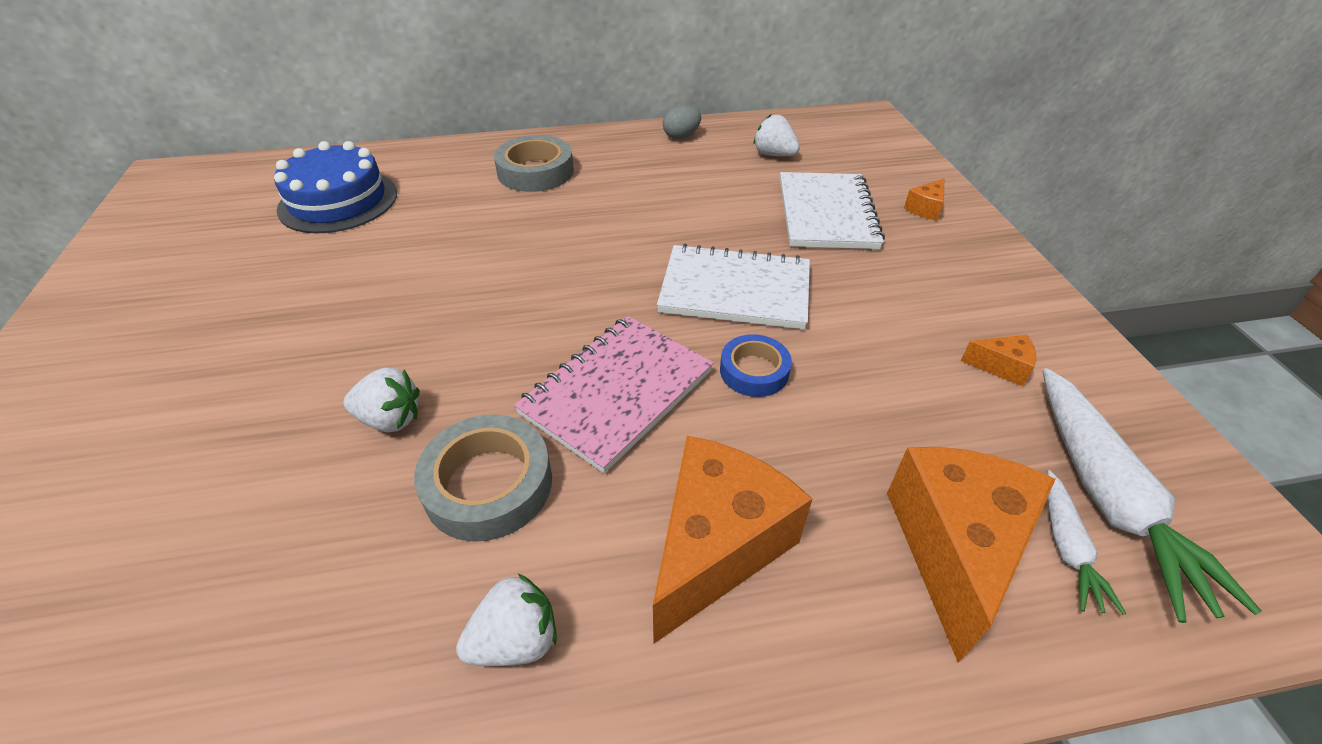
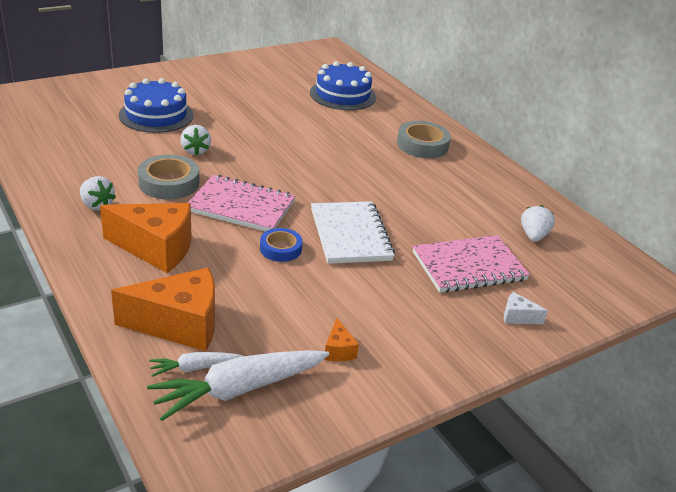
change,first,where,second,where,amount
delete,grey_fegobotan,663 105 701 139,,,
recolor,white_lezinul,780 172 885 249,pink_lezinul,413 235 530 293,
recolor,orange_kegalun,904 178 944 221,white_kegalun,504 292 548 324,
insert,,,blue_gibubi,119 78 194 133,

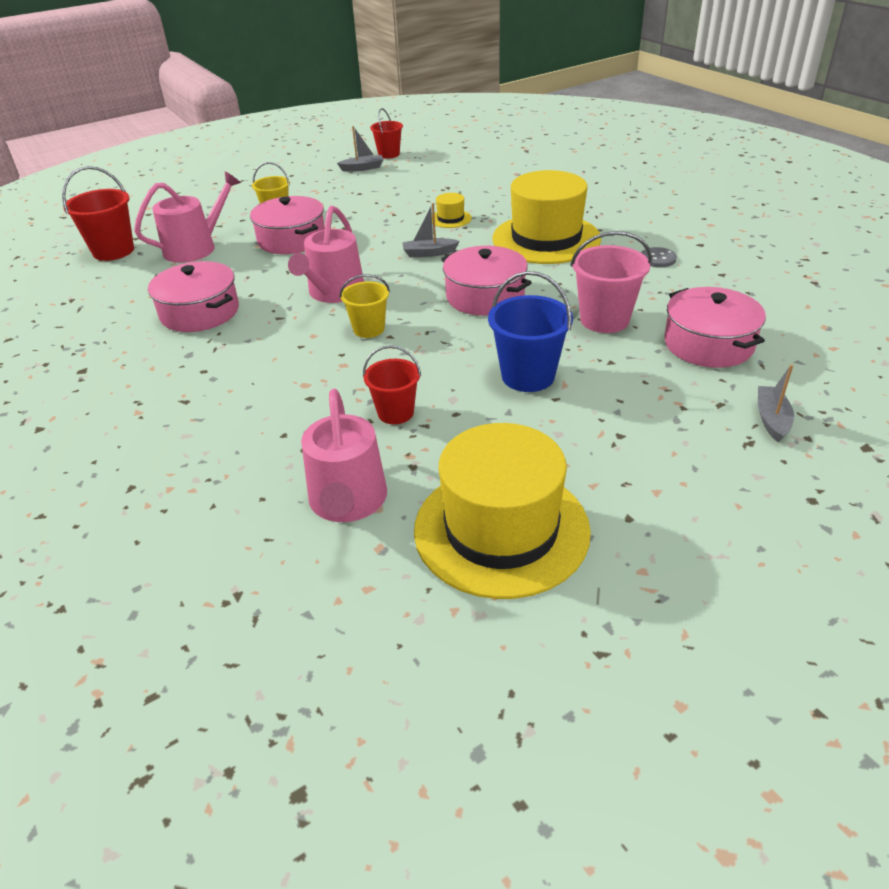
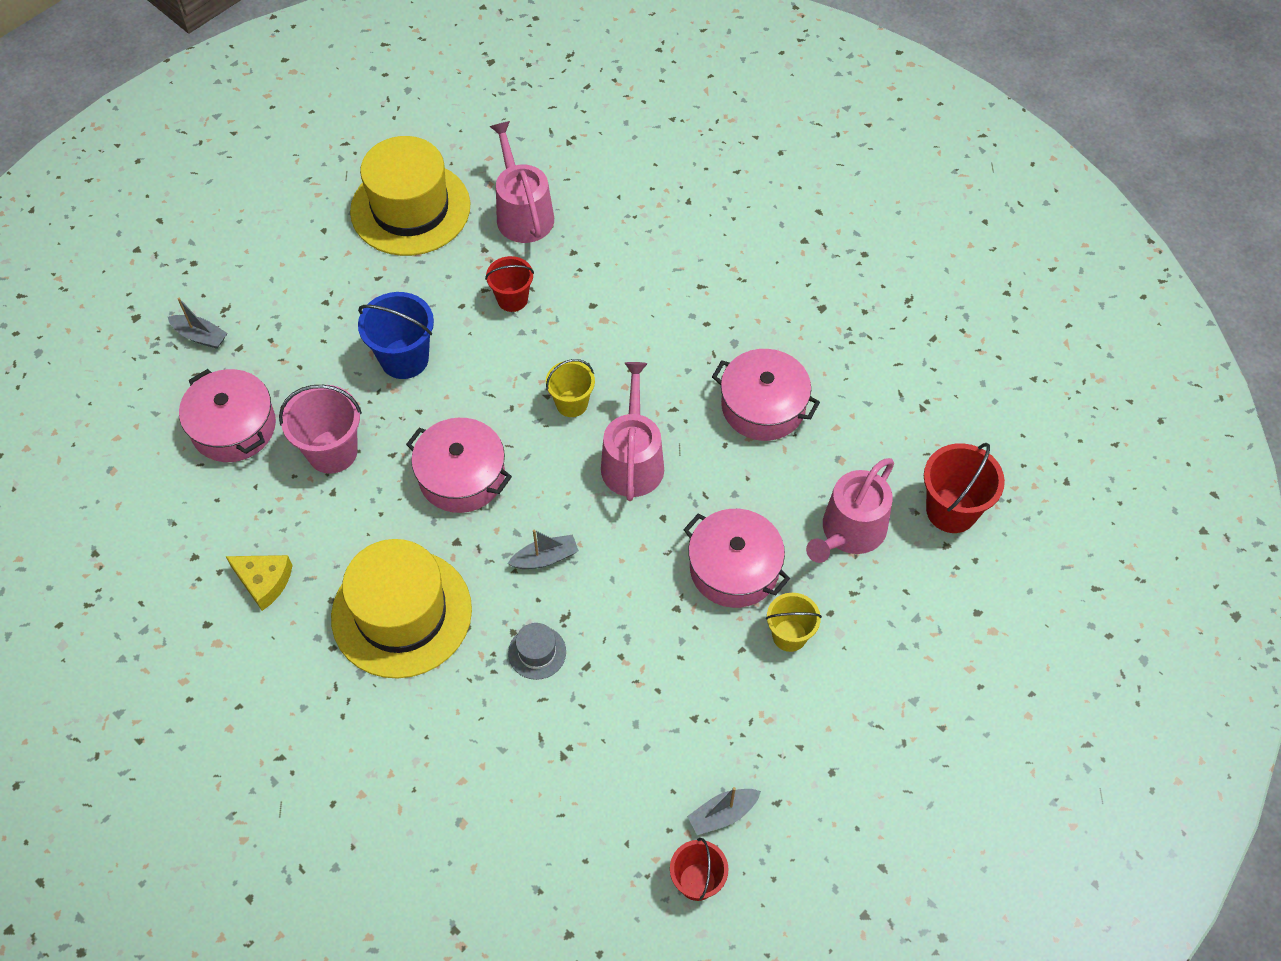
change,first,where,second,where,amount
recolor,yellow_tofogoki,432 193 472 228,grey_tofogoki,508 623 566 680,
replace,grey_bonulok,641 247 677 267,yellow_kegalun,225 555 293 611,
rotate,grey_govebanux,758 365 794 442,,168 298 228 349,60 degrees counterclockwise

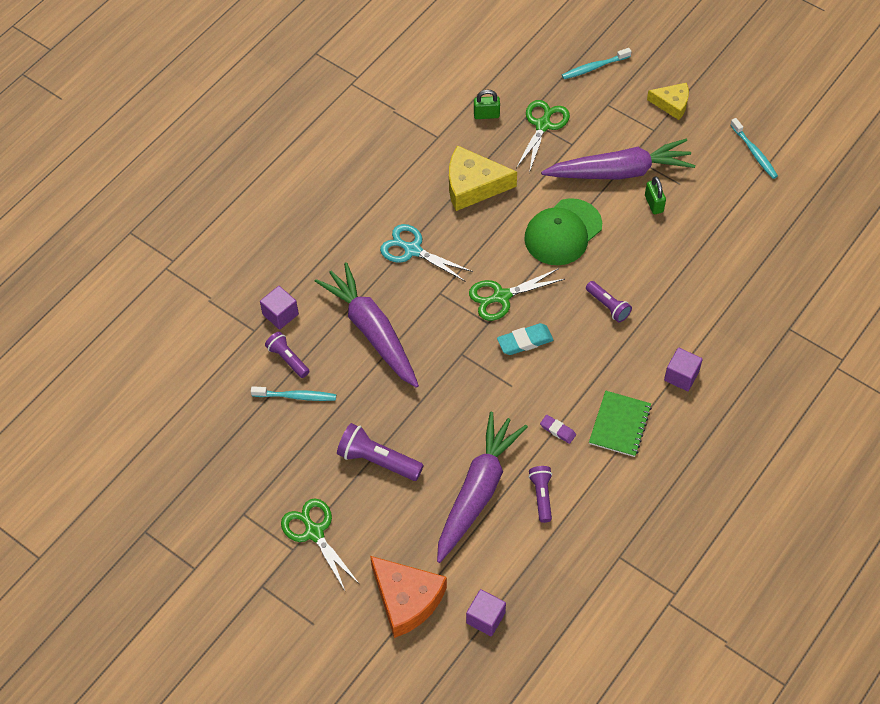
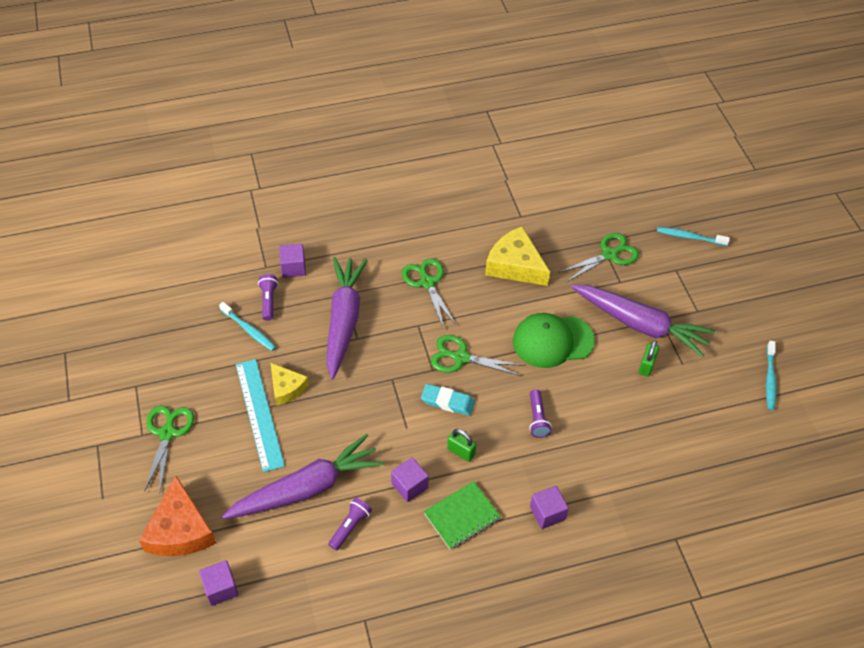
change,first,where,second,where,amount
replace,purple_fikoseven,337 423 424 481,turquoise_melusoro,236 359 285 472,
recolor,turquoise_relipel,380 224 473 282,green_relipel,402 258 456 328,
move,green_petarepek,474 90 500 119,,447 429 476 462,
replace,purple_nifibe,540 415 576 444,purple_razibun,391 457 429 502,
move,yellow_kegalun,647 83 689 120,,271 363 309 406,

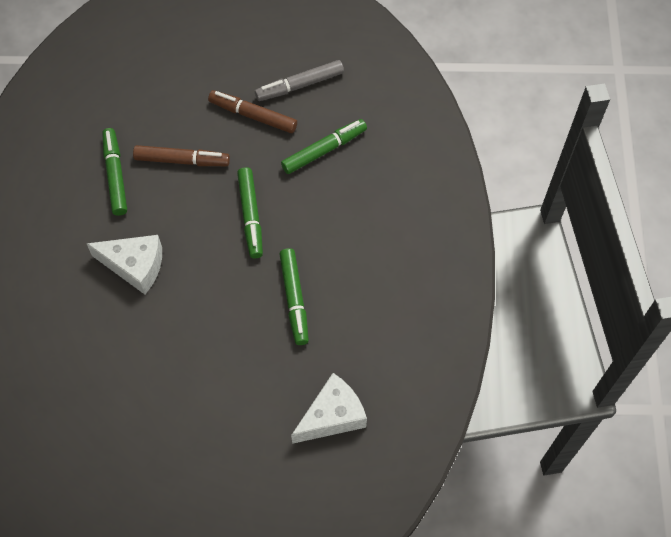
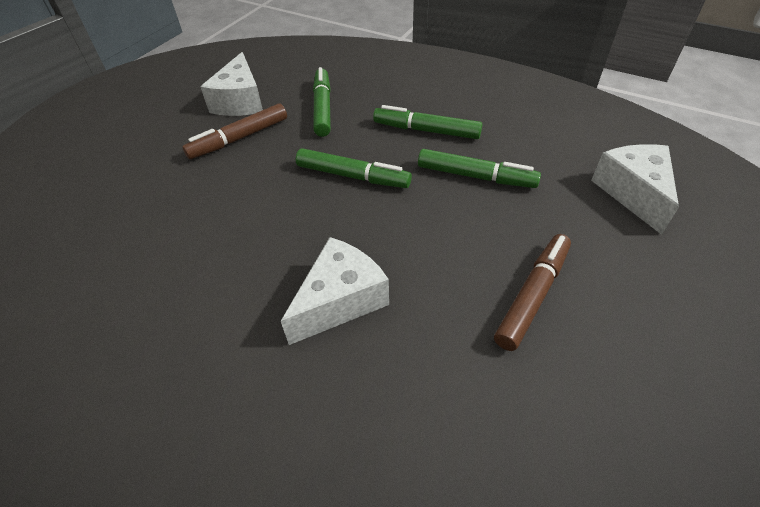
change,first,where,second,where,amount
move,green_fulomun,102 128 127 216,,373 105 482 139,
move,brown_fulomun,133 145 230 166,,494 234 571 351,
replace,grey_fulomun,255 60 344 101,white_kegalun,200 52 263 116,

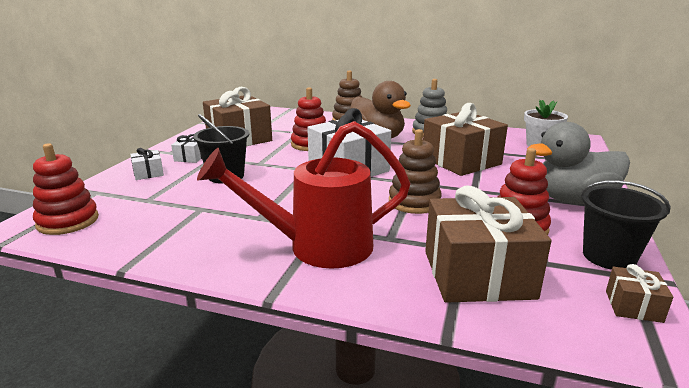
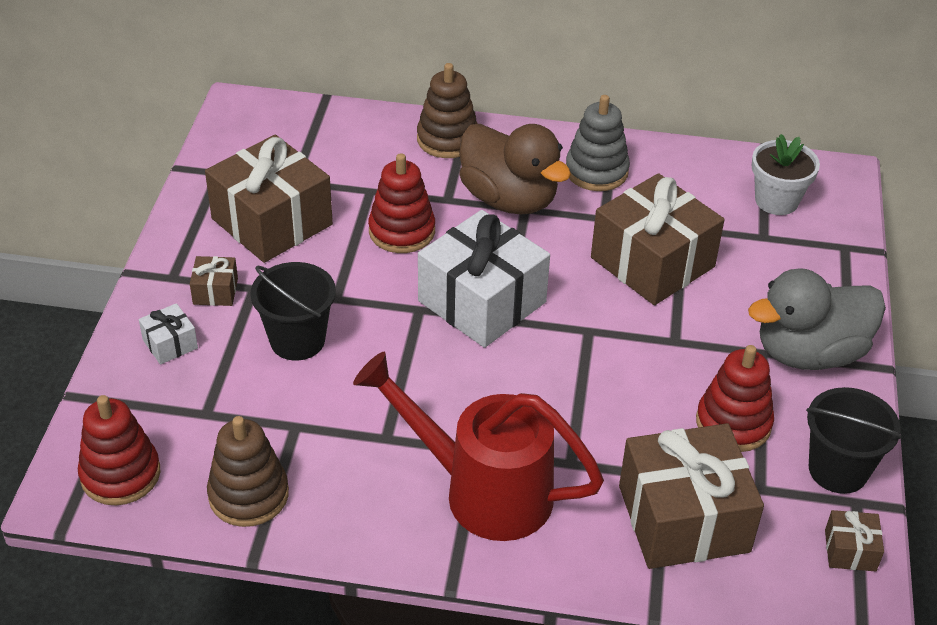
change,first,where,second,where,amount
recolor,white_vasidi,171 134 202 163,brown_vasidi,190 256 238 306,
rotate,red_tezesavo,197 121 411 269,,353 352 604 541,45 degrees clockwise
move,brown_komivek,389 129 442 214,,207 416 289 527,

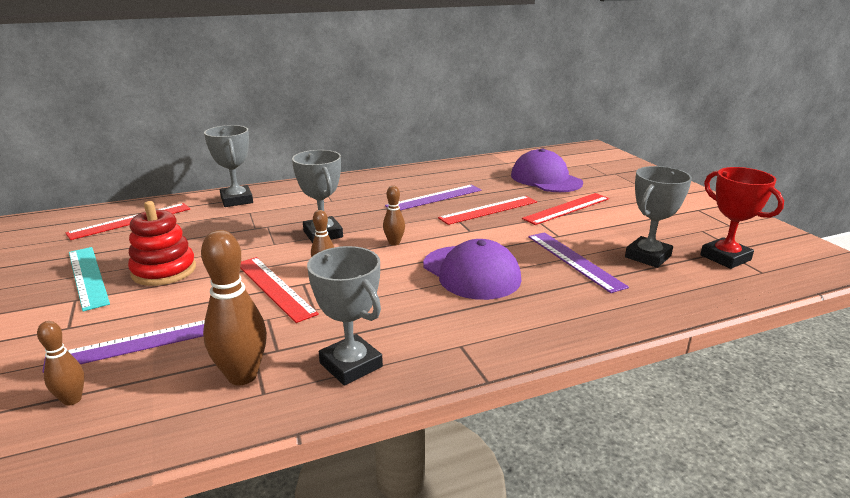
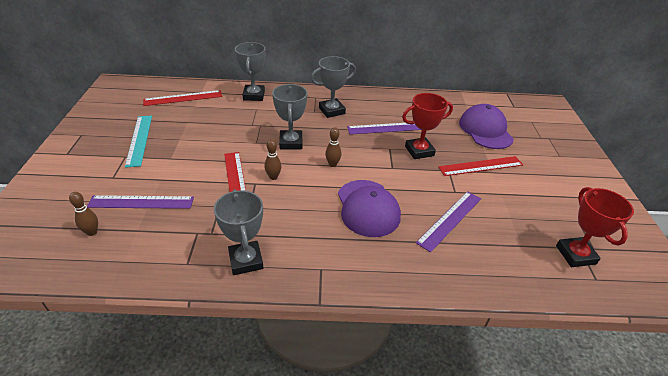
change,first,where,second,where,amount
delete,red_komivek,128 201 196 286,,,
delete,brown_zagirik,201 230 267 385,,,
replace,red_melusoro,438 196 537 225,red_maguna,402 93 453 159,
rotate,purple_melusoro,528 232 629 293,,416 191 481 252,45 degrees clockwise
move,grey_maguna,625 166 692 268,,311 56 356 118,

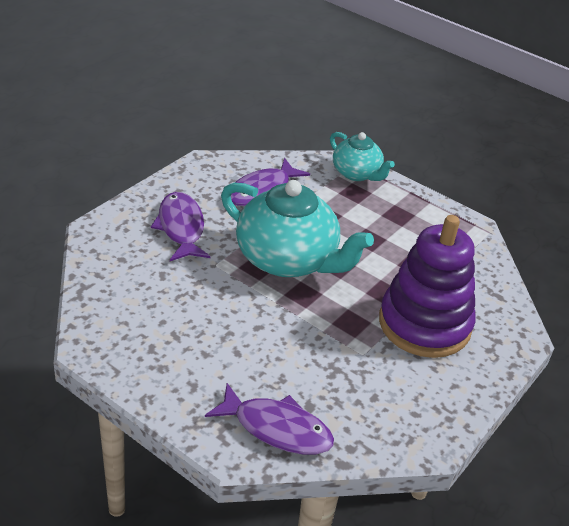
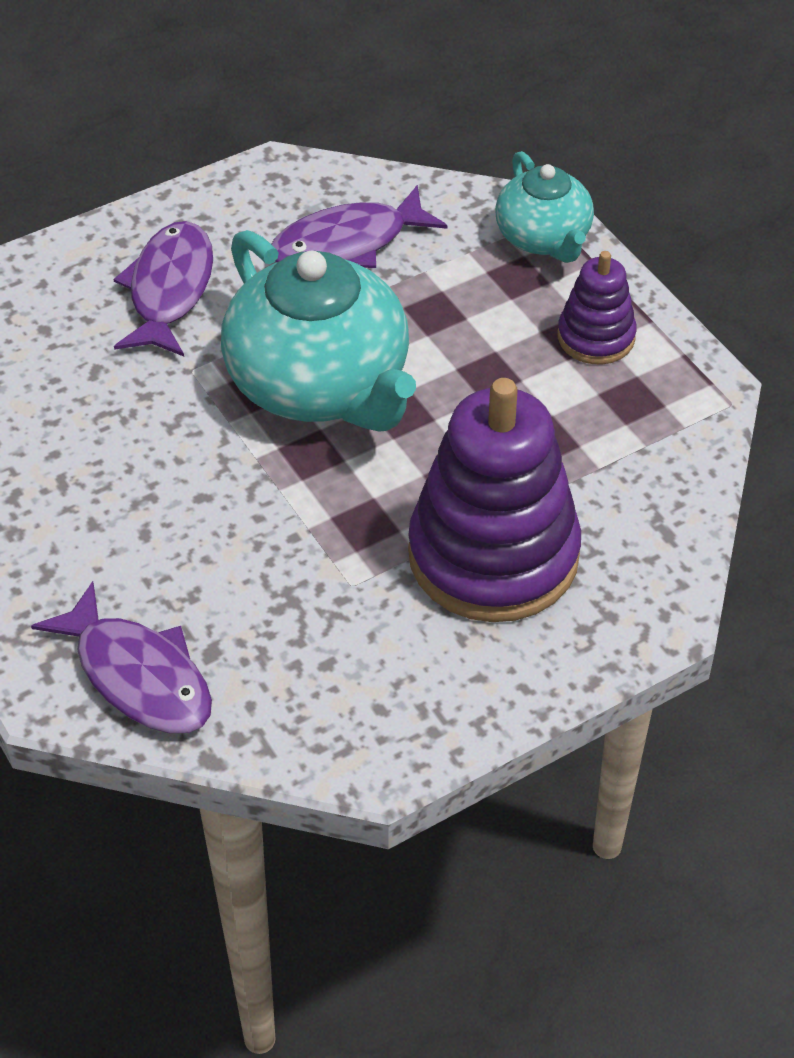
change,first,where,second,where,amount
insert,,,purple_komivek,558 251 637 364,

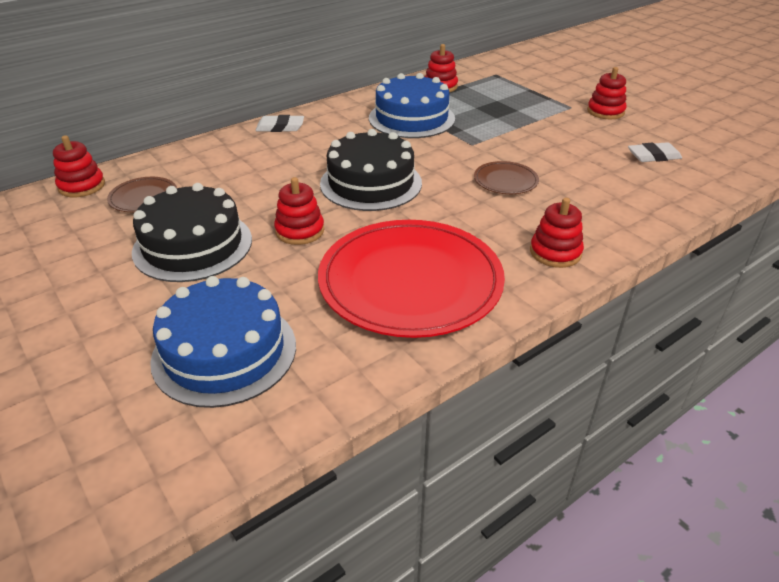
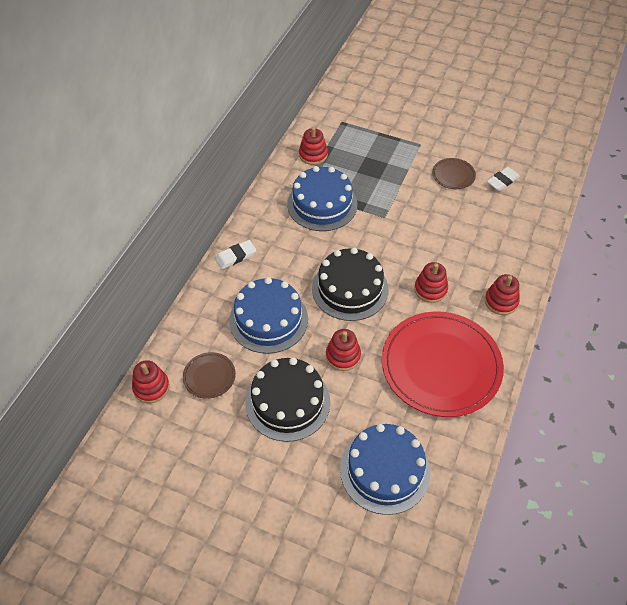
change,first,where,second,where,amount
move,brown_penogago,474 161 539 194,,432 158 476 189,
move,red_komivek,587 67 626 119,,414 262 448 303,
insert,,,blue_gibubi,229 277 308 354,

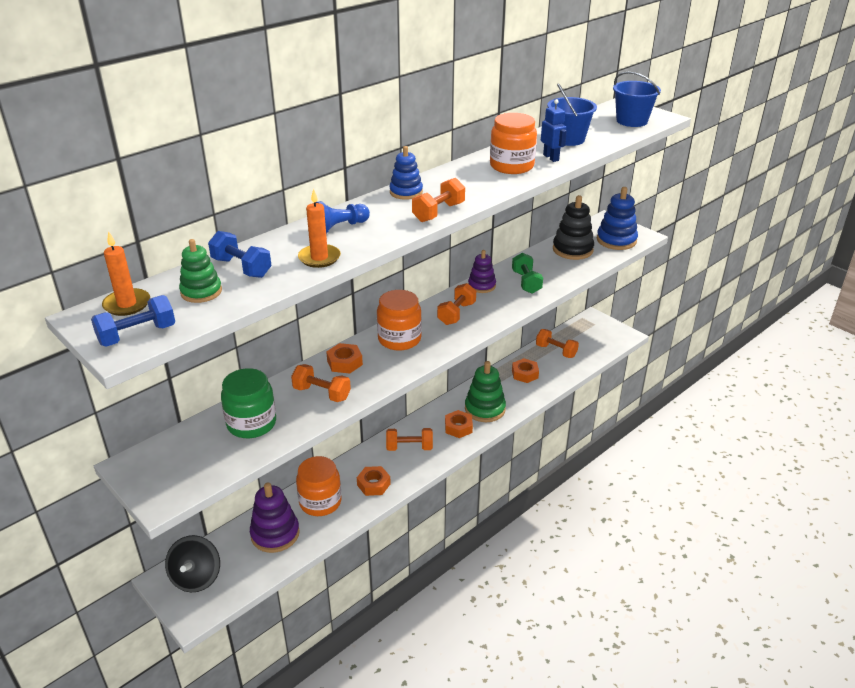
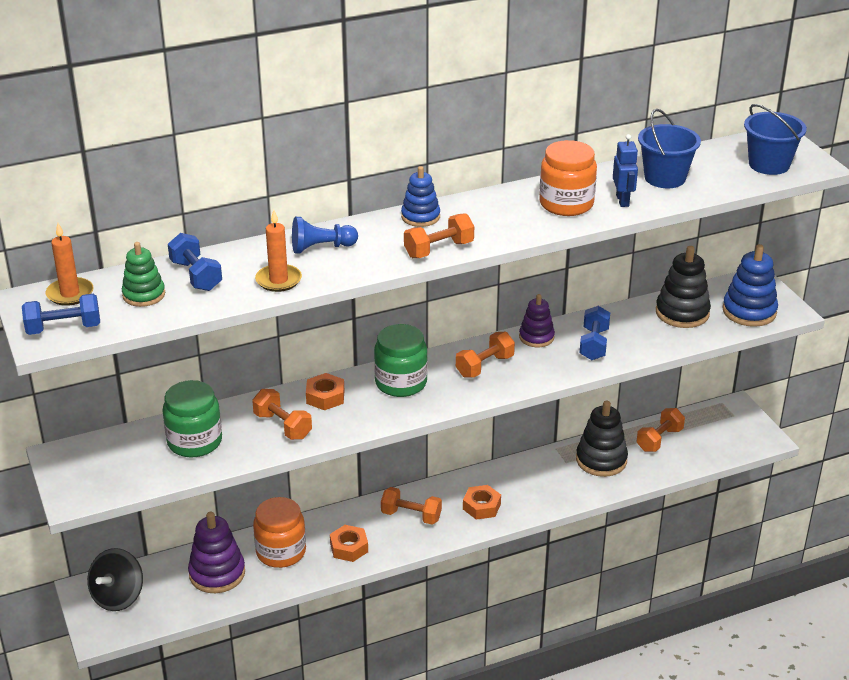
change,first,where,second,where,amount
recolor,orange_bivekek,377 290 422 351,green_bivekek,374 324 428 397,
delete,green_komivek,465 361 506 422,,,
recolor,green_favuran,512 252 543 294,blue_favuran,580 306 610 360,
replace,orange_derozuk,512 358 539 383,black_komivek,576 400 628 477,
rotate,orange_favuran,536 329 579 358,,636 408 685 452,75 degrees clockwise

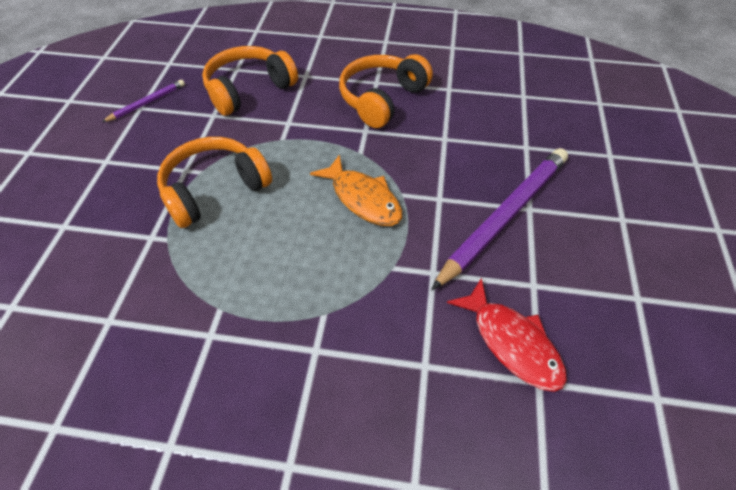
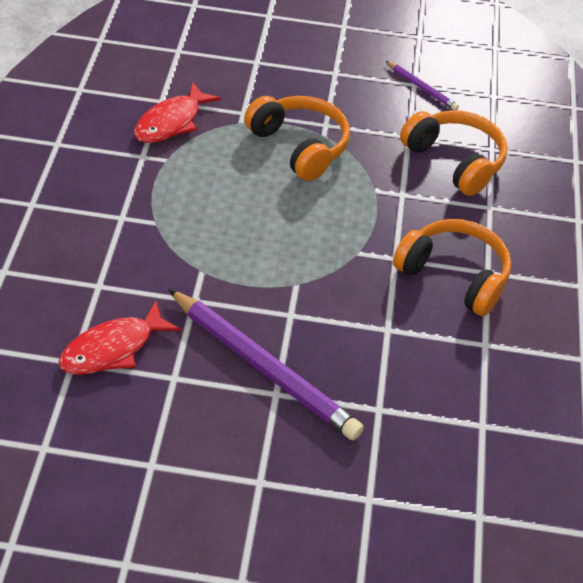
change,first,where,second,where,amount
delete,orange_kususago,310 154 402 226,,,
insert,,,red_kususago,134 82 221 143,

